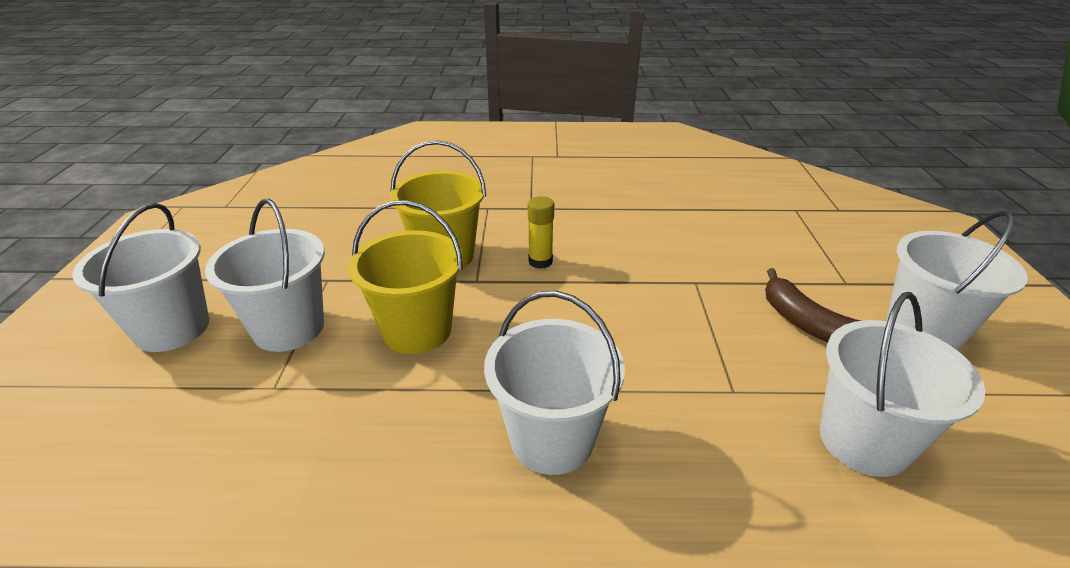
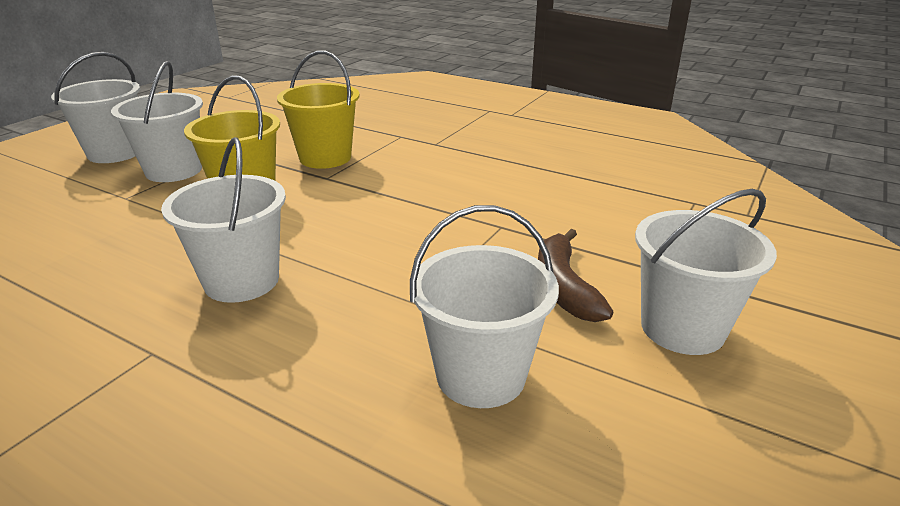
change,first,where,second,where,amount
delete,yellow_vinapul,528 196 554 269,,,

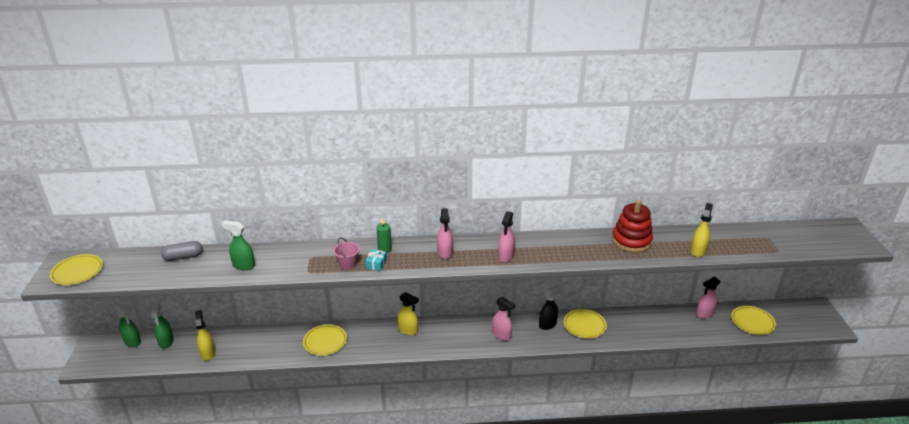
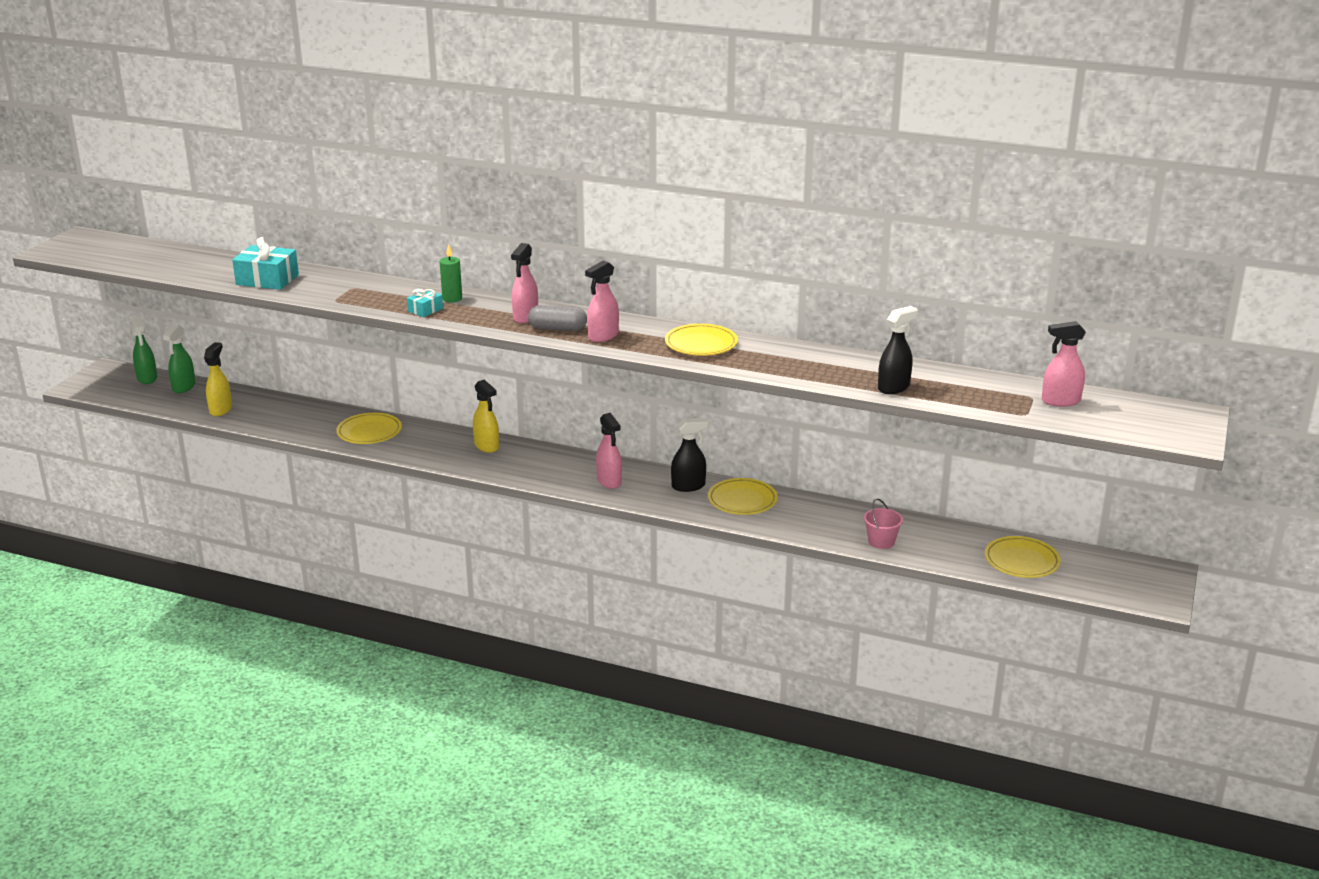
change,first,where,second,where,amount
move,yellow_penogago,50 254 103 285,,665 324 738 356,
move,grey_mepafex,161 241 203 261,,528 305 587 331,
replace,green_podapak,221 220 255 270,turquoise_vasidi,232 237 299 290,
move,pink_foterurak,333 238 360 269,,864 499 903 549,
delete,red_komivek,612 200 653 252,,,
recolor,yellow_podapak,690 203 713 257,black_podapak,878 306 917 394,
move,pink_podapak,696 277 720 319,,1042 321 1086 407,

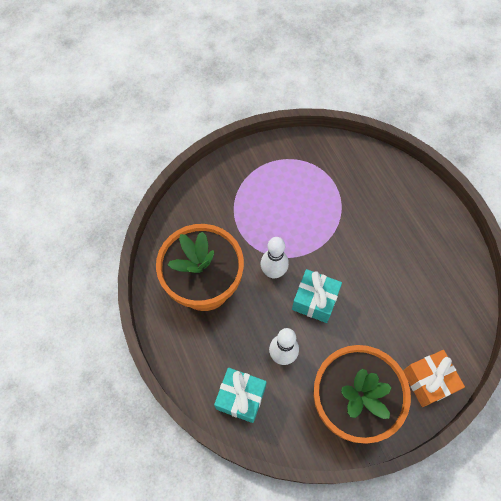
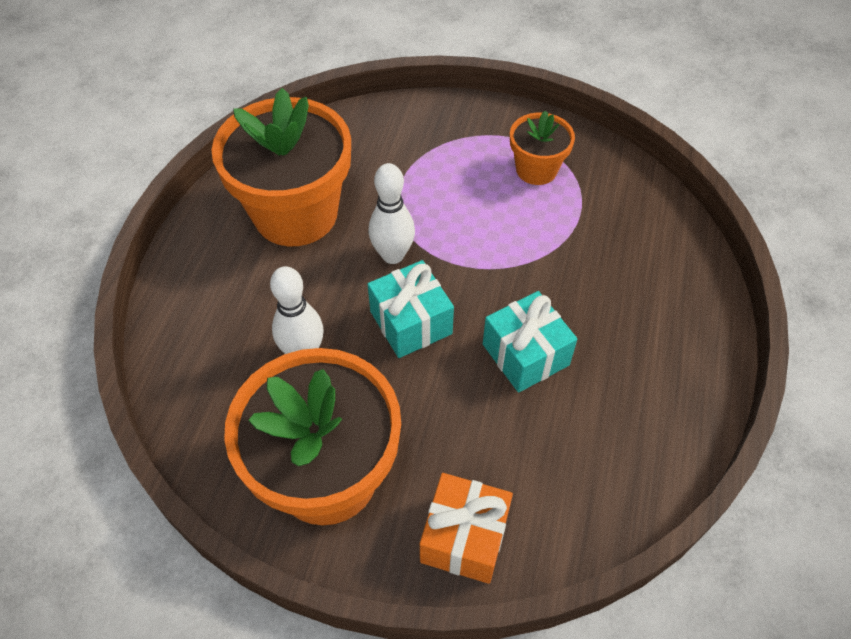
change,first,where,second,where,amount
move,turquoise_vasidi,214 368 267 423,,483 291 577 393,
insert,,,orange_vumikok,510 110 575 185,

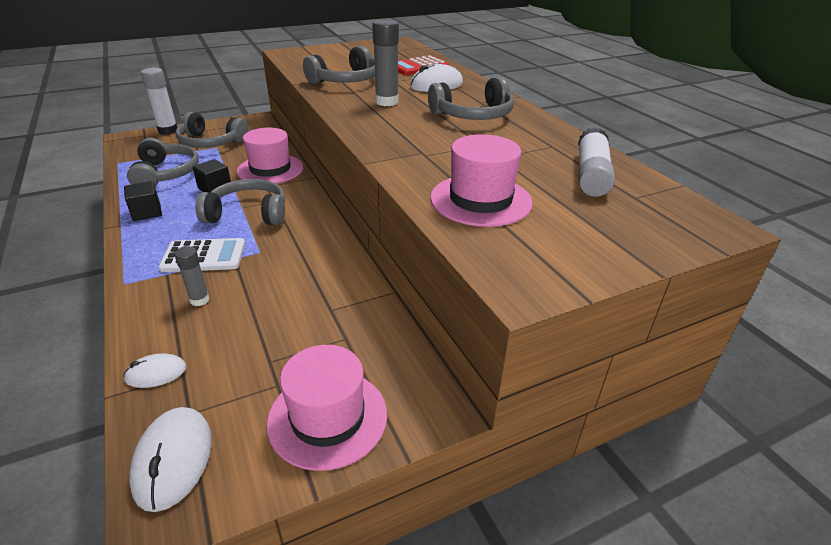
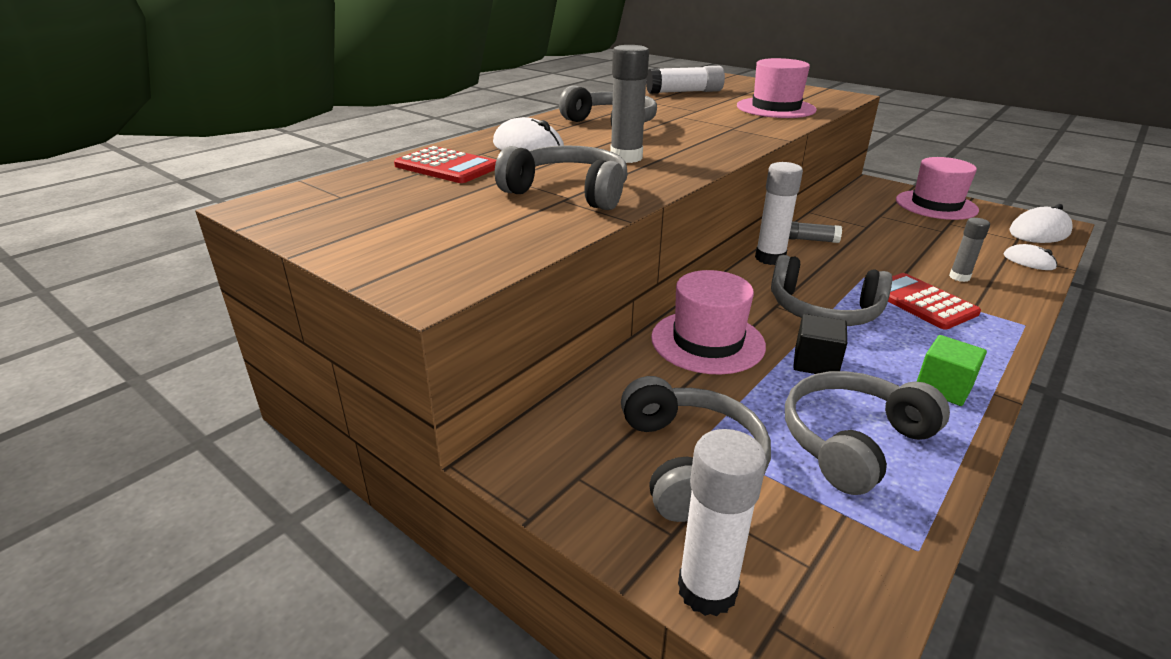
change,first,where,second,where,amount
recolor,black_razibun,124 181 162 221,green_razibun,917 335 987 406,
recolor,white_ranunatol,158 238 245 272,red_ranunatol,888 273 981 330,
rotate,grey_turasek,195 179 285 225,,771 255 892 326,45 degrees counterclockwise
insert,,,white_vinapul,755 162 803 265,
insert,,,grey_vinapul,789 221 842 243,

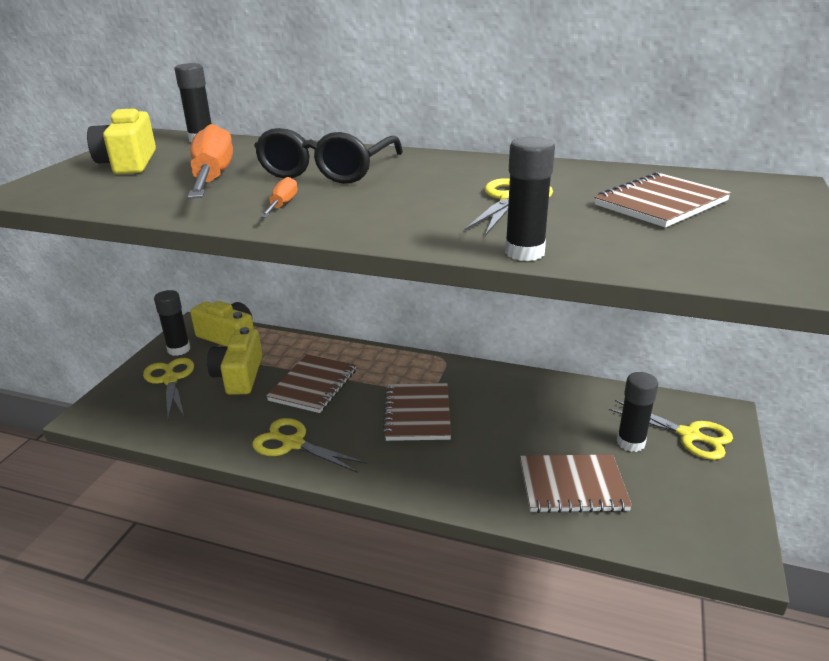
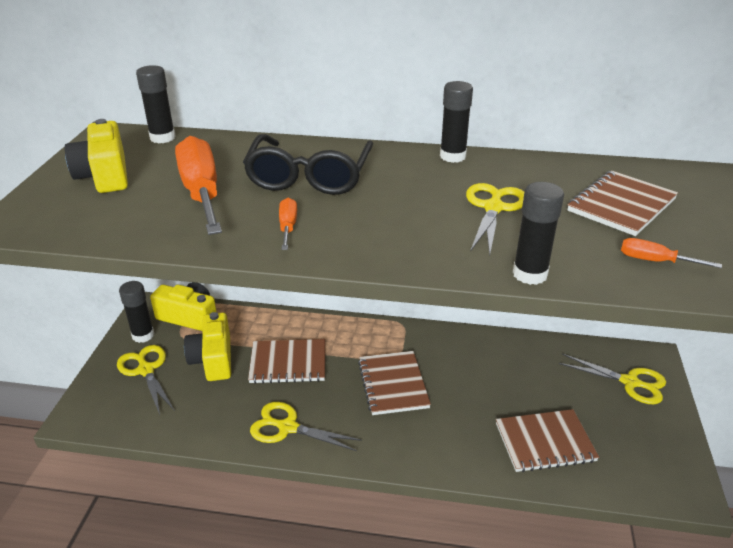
change,first,where,second,where,amount
rotate,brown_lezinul,266 354 356 413,,248 339 325 384,75 degrees clockwise
move,black_vinapul,617 372 658 452,,440 81 473 163,
insert,,,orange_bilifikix,621 238 722 268,

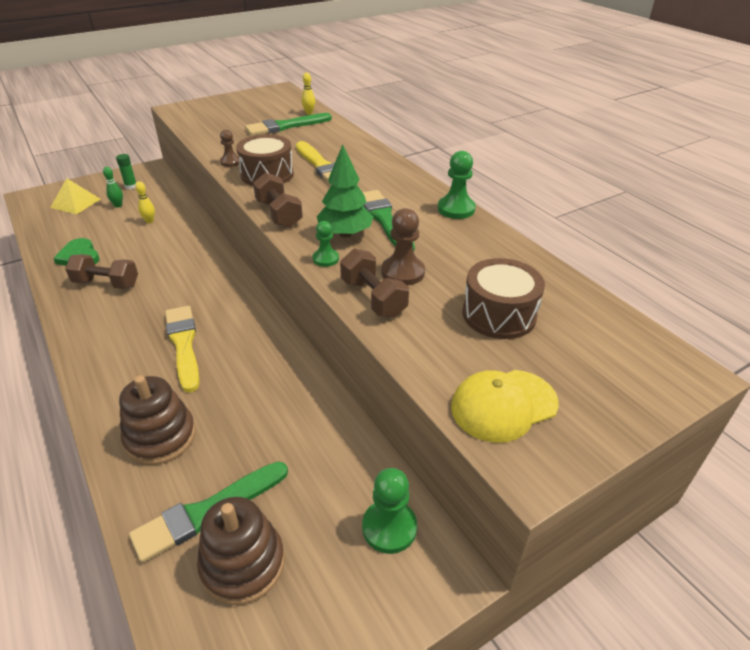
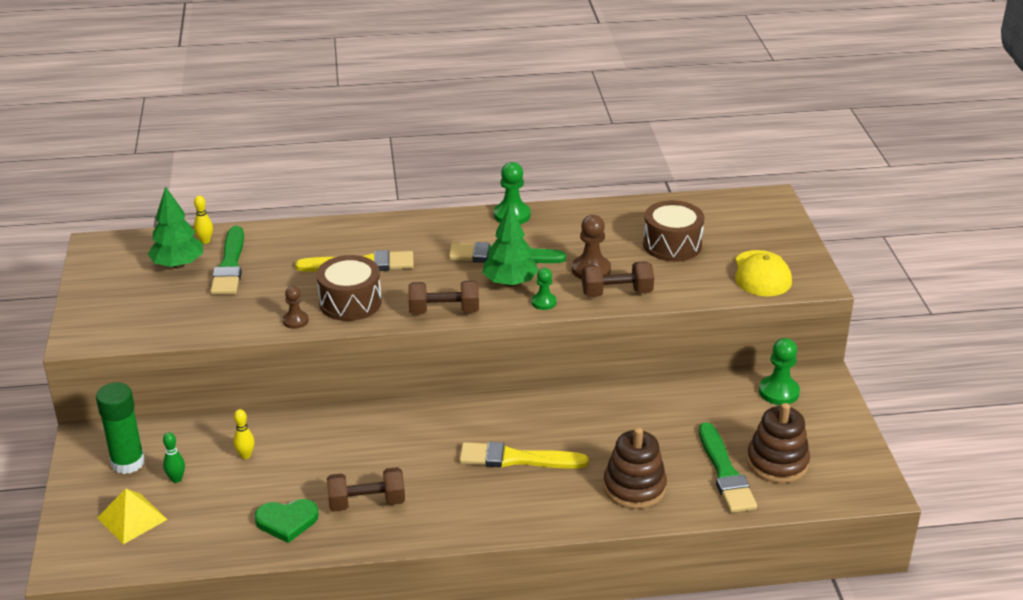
change,first,where,second,where,amount
rotate,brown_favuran,65 254 138 289,,327 467 405 511,45 degrees clockwise
resize,green_vinapul,116 154 136 189,,96 382 145 474,x1.88
insert,,,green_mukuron,148 186 203 269,

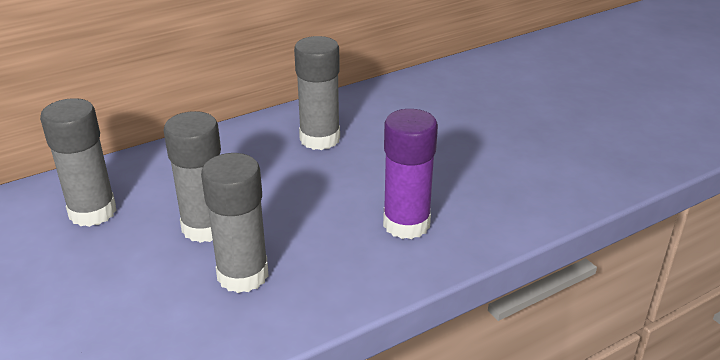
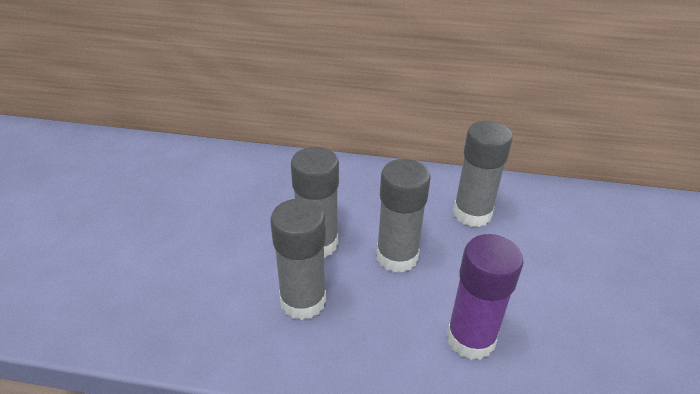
change,first,where,second,where,amount
move,grey_vinapul,40 98 117 227,,376 159 431 273,

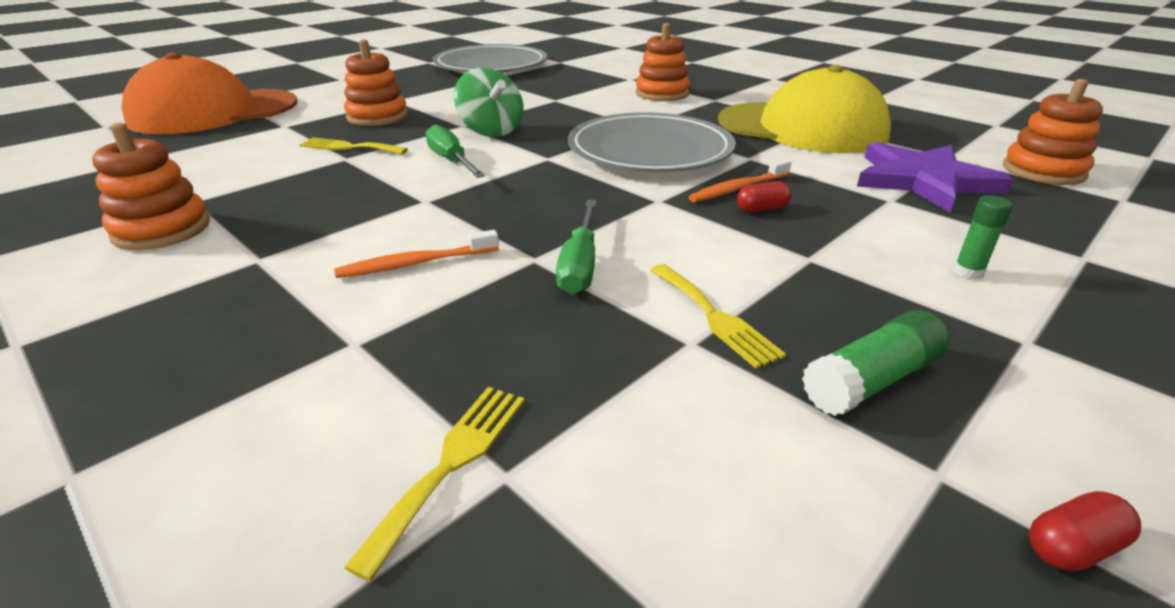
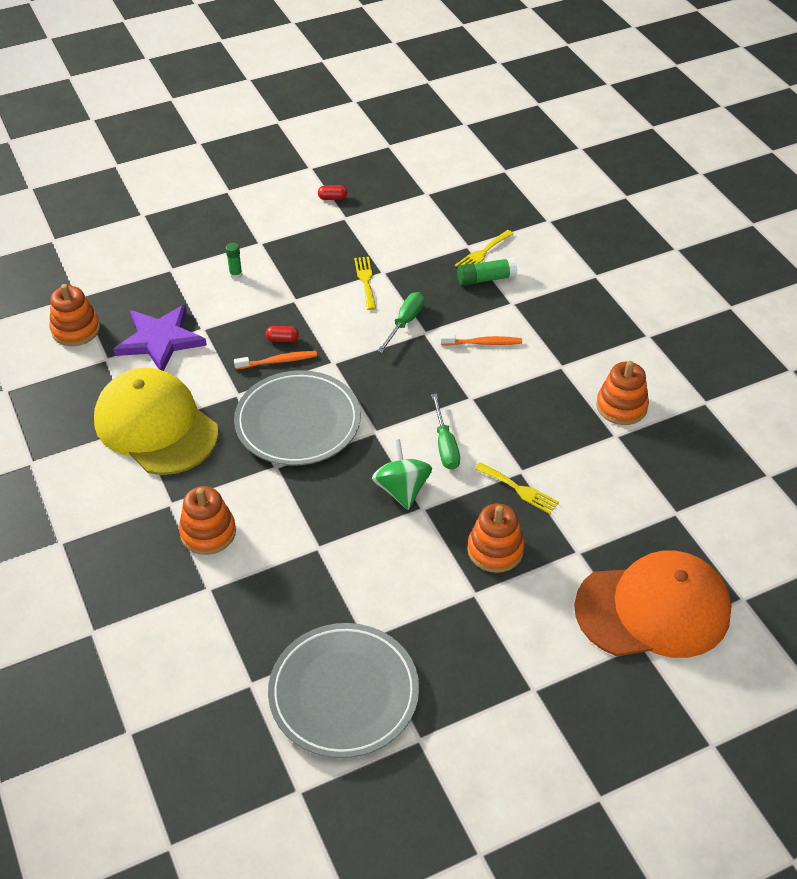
change,first,where,second,where,amount
move,green_vinapul,802 310 950 416,,457 257 517 286,

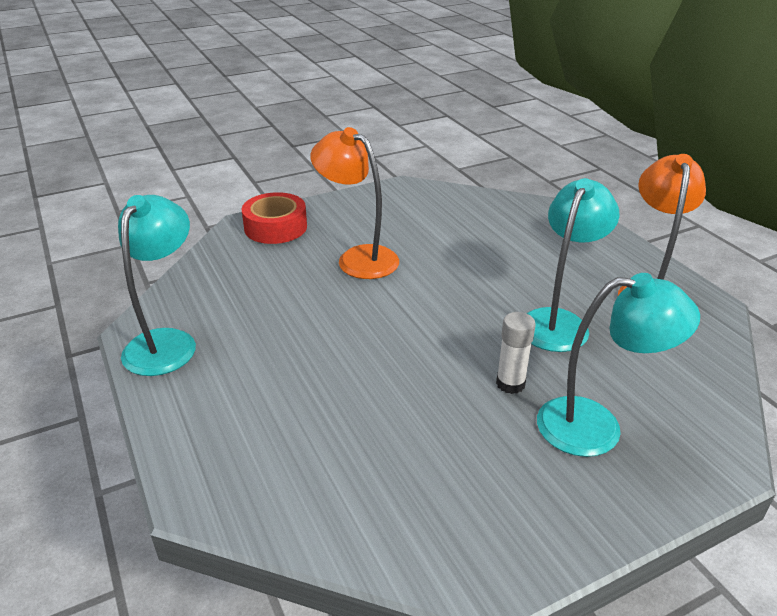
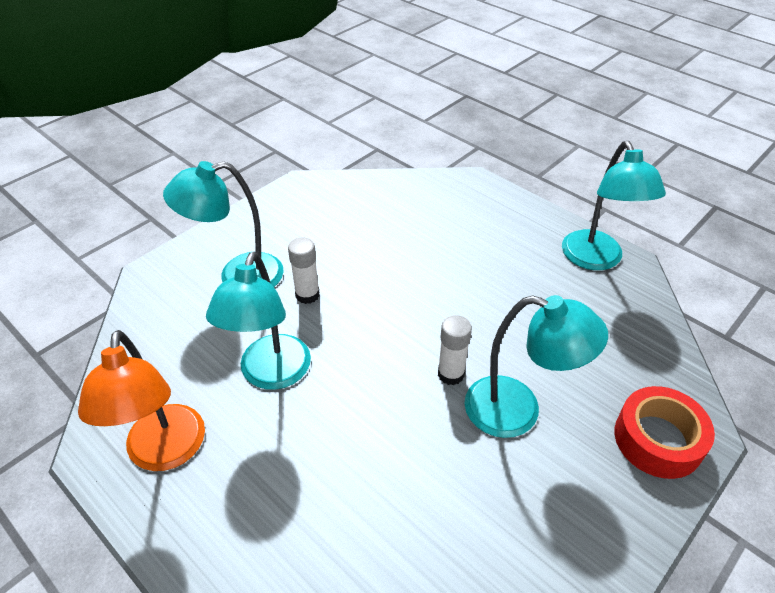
change,first,where,second,where,amount
recolor,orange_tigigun,310 127 399 279,turquoise_tigigun,464 295 608 438,
insert,,,white_vinapul,438 315 472 385,

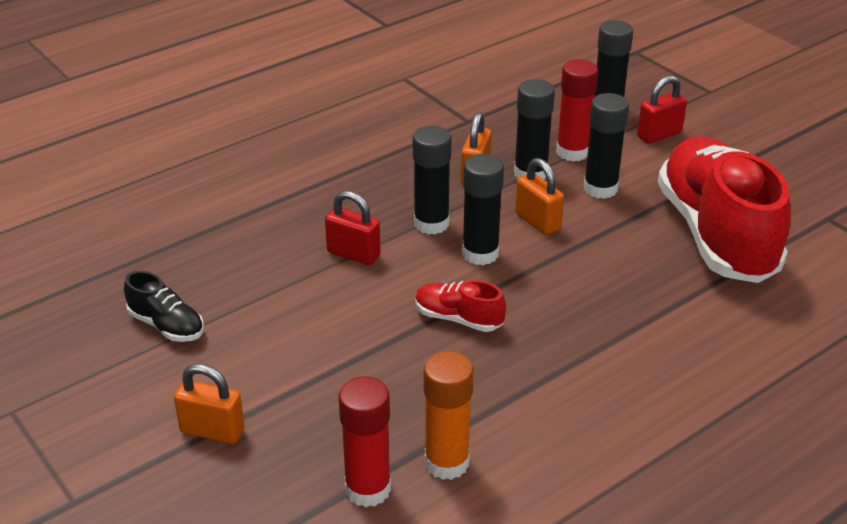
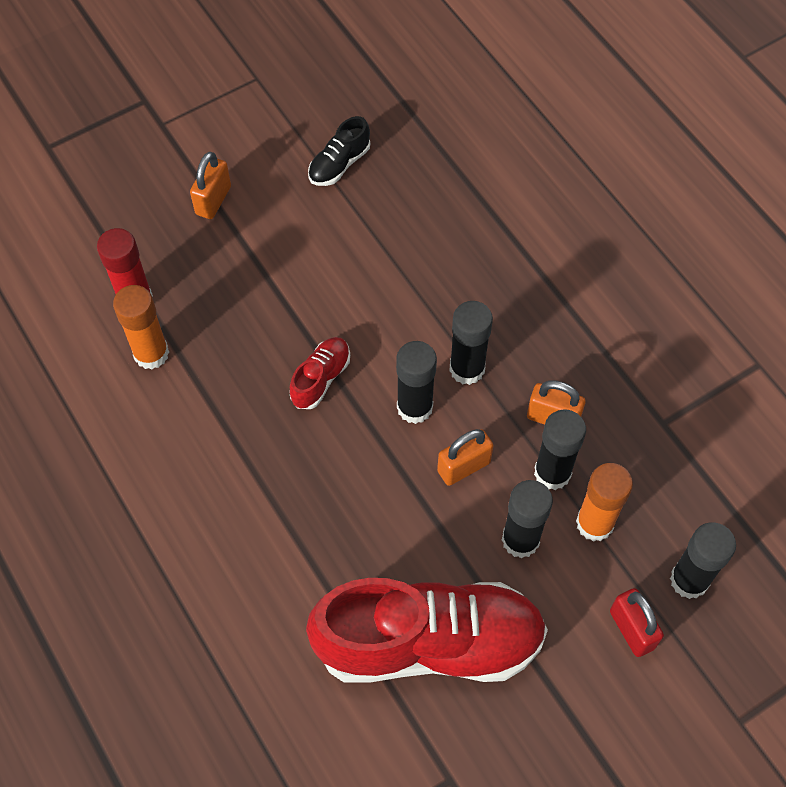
change,first,where,second,where,amount
delete,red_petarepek,325 191 381 265,,,
recolor,red_vinapul,556 59 598 162,orange_vinapul,576 463 633 542,

